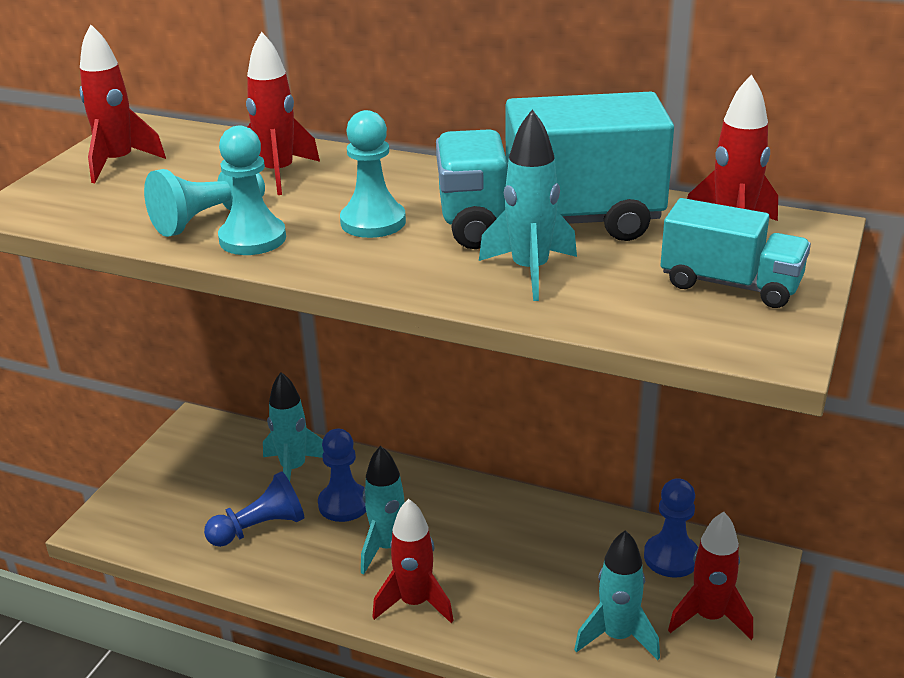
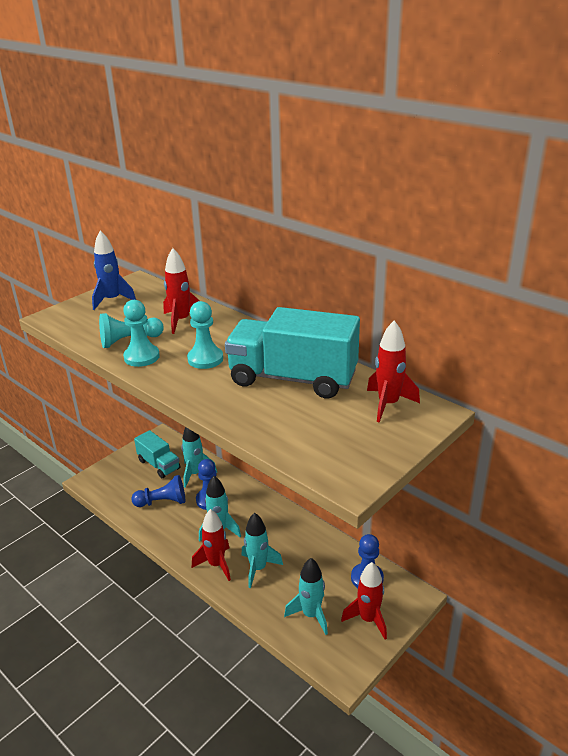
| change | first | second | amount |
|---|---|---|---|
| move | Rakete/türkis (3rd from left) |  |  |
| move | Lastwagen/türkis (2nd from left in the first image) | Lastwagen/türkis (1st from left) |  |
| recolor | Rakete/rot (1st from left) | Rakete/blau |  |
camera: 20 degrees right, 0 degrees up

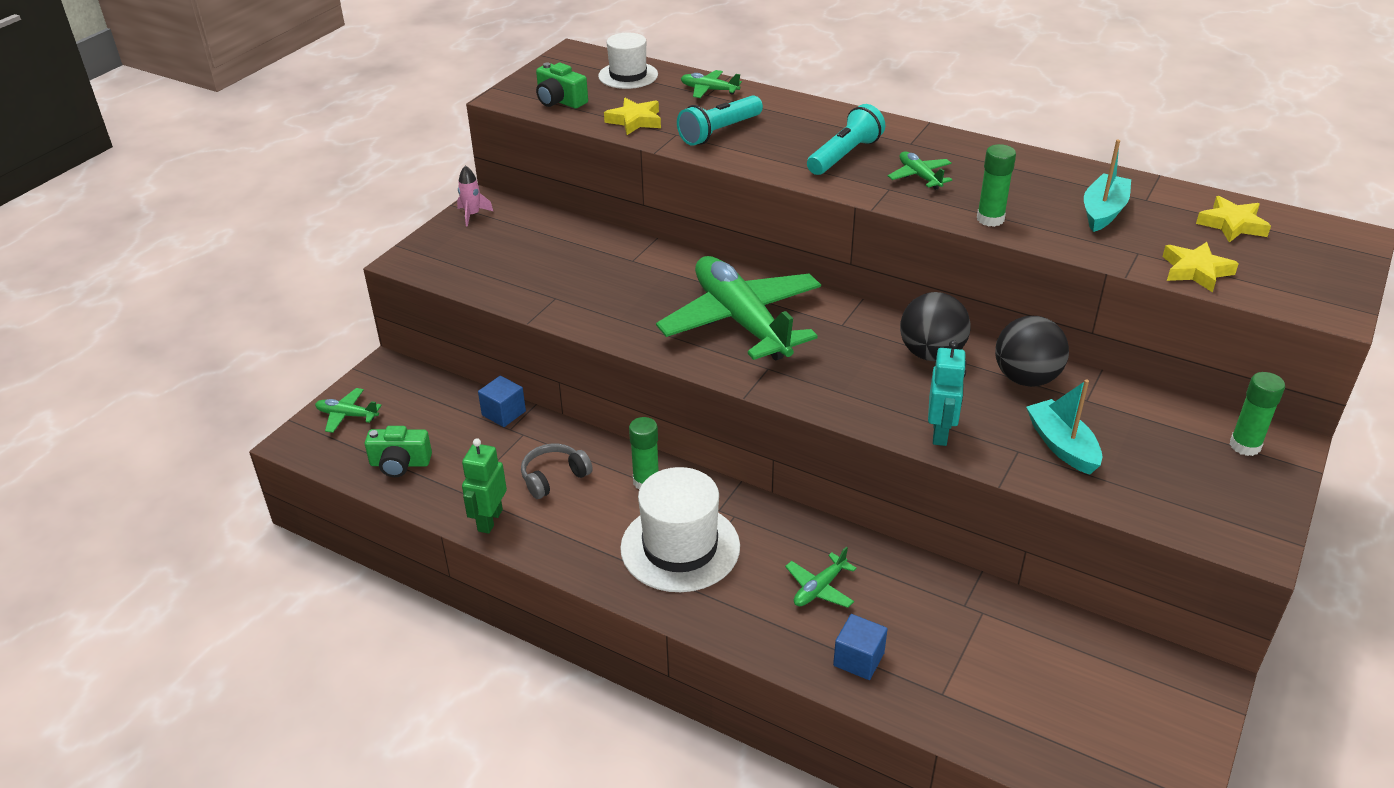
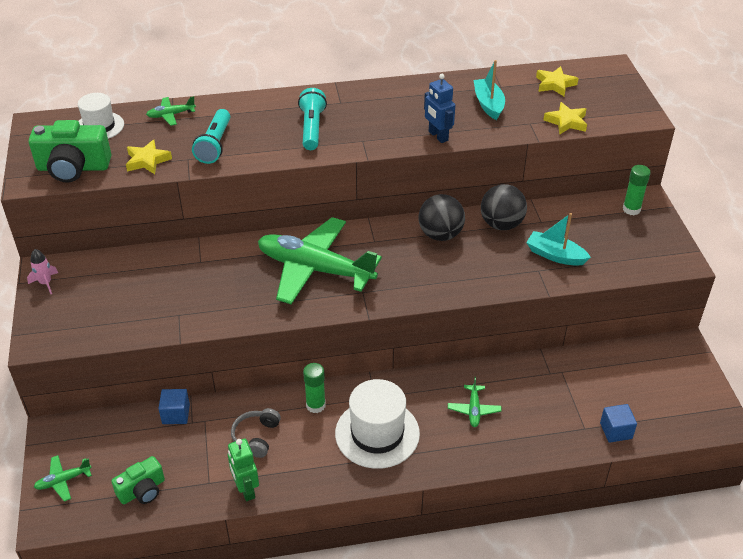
| change | first | second | amount |
|---|---|---|---|
| delete | Flugzeug/grün (5th from left) |  |  |
| delete | Roboter/türkis |  |  |
| move | Kubus/blau (2nd from left) |  |  |
| replace | Klebestift/grün (2nd from left) | Roboter/blau |  |
| resize | Kamera/grün (2nd from left in the first image) | Kamera/grün (1st from left) | x1.64 |
camera: 40 degrees left, 5 degrees up

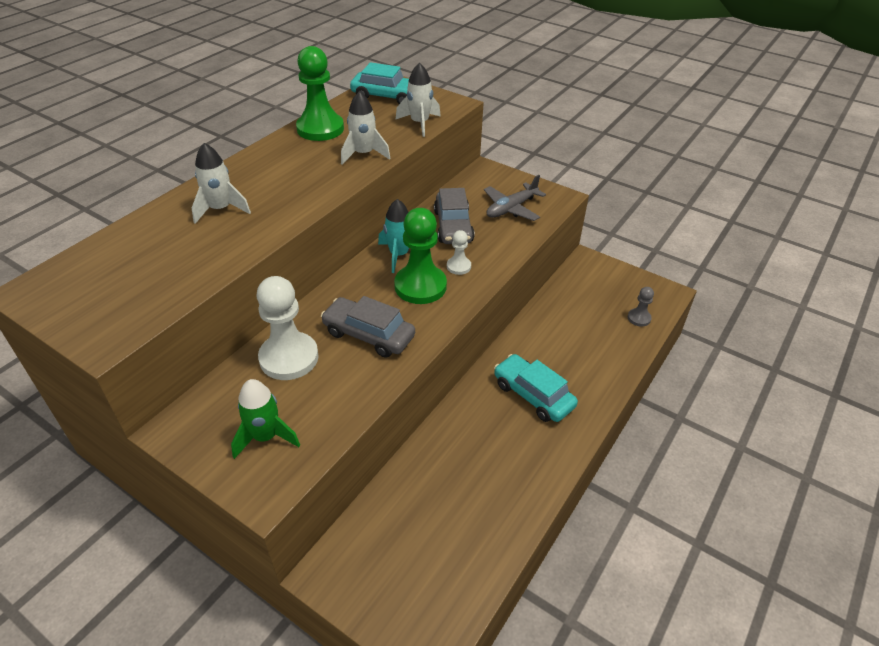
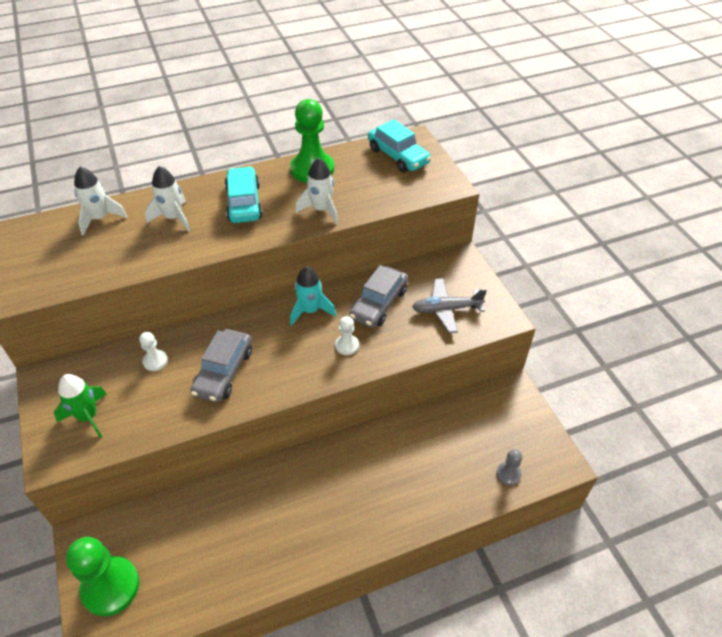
| change | first | second | amount |
|---|---|---|---|
| move | Bauer/grün (2nd from left in the first image) | Bauer/grün (1st from left) |  |
| move | Rakete/weiß (3rd from left in the first image) | Rakete/weiß (1st from left) |  |
| move | Auto/türkis (2nd from left in the first image) | Auto/türkis (1st from left) |  |
| rotate | Auto/grau (1st from left) |  | 135 degrees counterclockwise |
| resize | Bauer/weiß (1st from left) |  | x0.49 |
camera: 35 degrees right, 5 degrees up

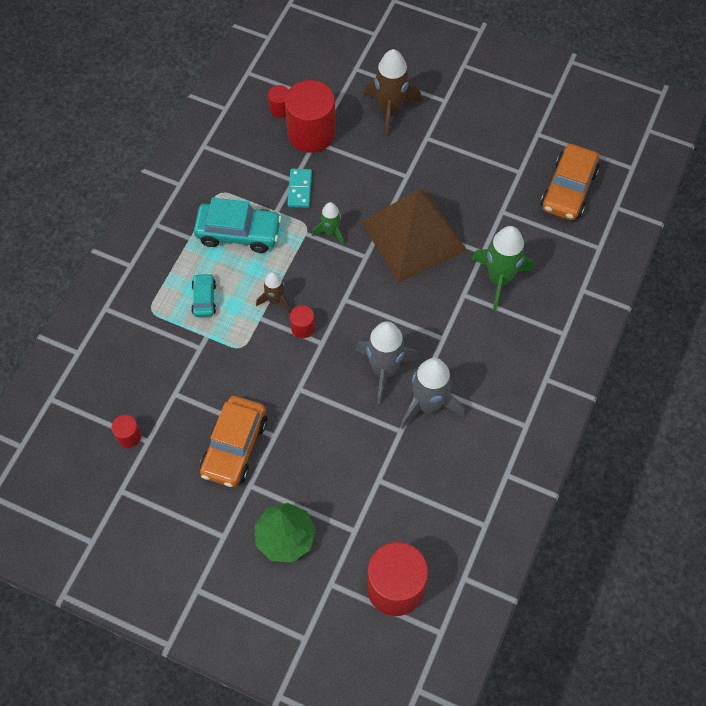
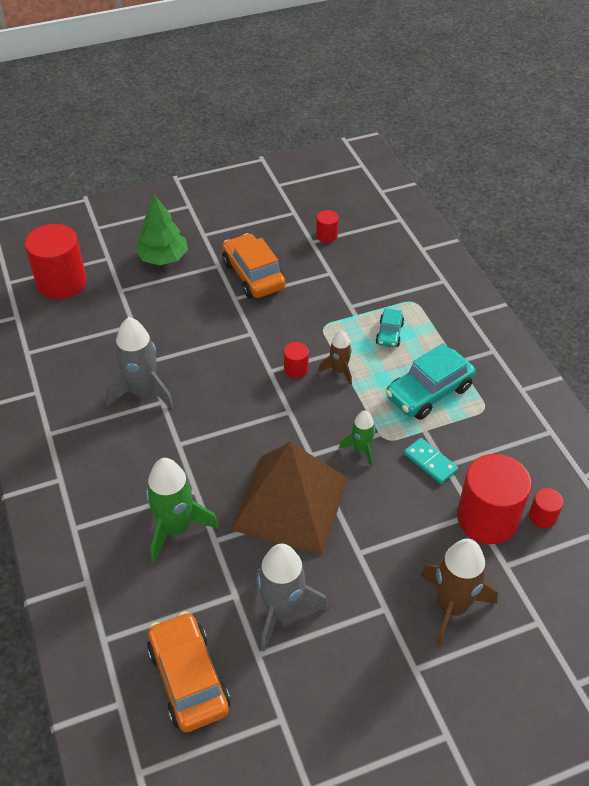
| change | first | second | amount |
|---|---|---|---|
| move | Rakete/grau (1st from left in the first image) | Rakete/grau (2nd from left) |  |
| rotate | Auto/türkis (1st from left) |  | 60 degrees clockwise |
camera: 135 degrees right, 15 degrees down

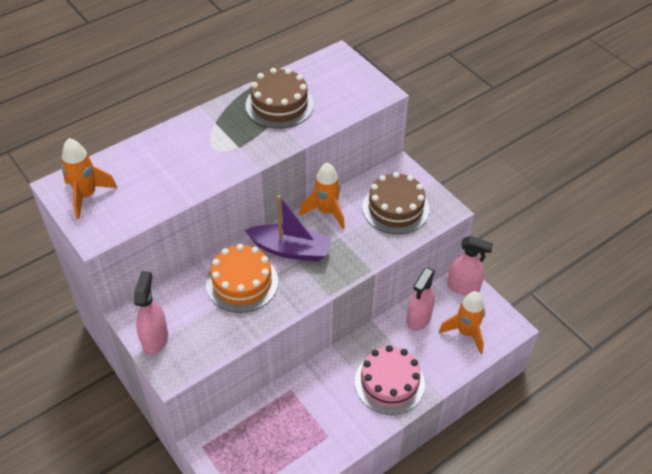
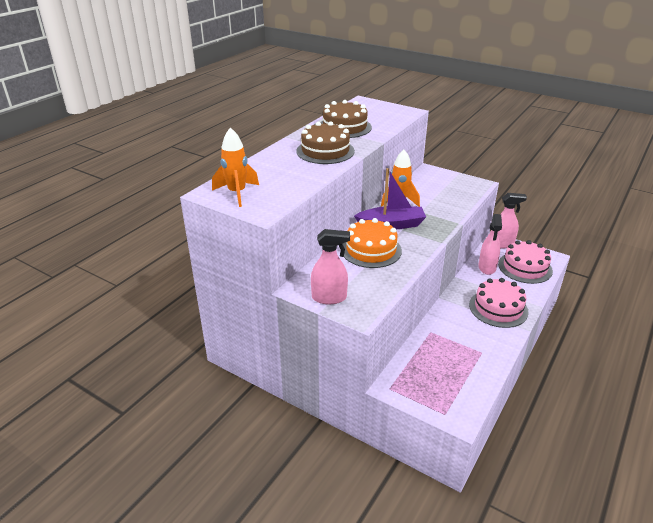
| change | first | second | amount |
|---|---|---|---|
| move | Kuchen/braun (2nd from left in the first image) | Kuchen/braun (1st from left) |  |
| replace | Rakete/orange (3rd from left) | Kuchen/rosa (2nd from left) |  |
| rotate | Sprühflasche/rosa (1st from left) |  | 105 degrees clockwise |
camera: 20 degrees left, 15 degrees down

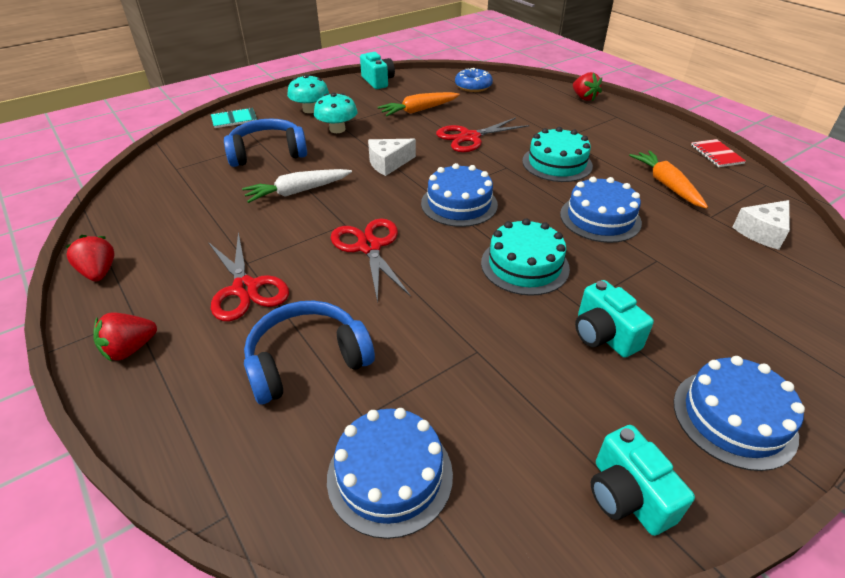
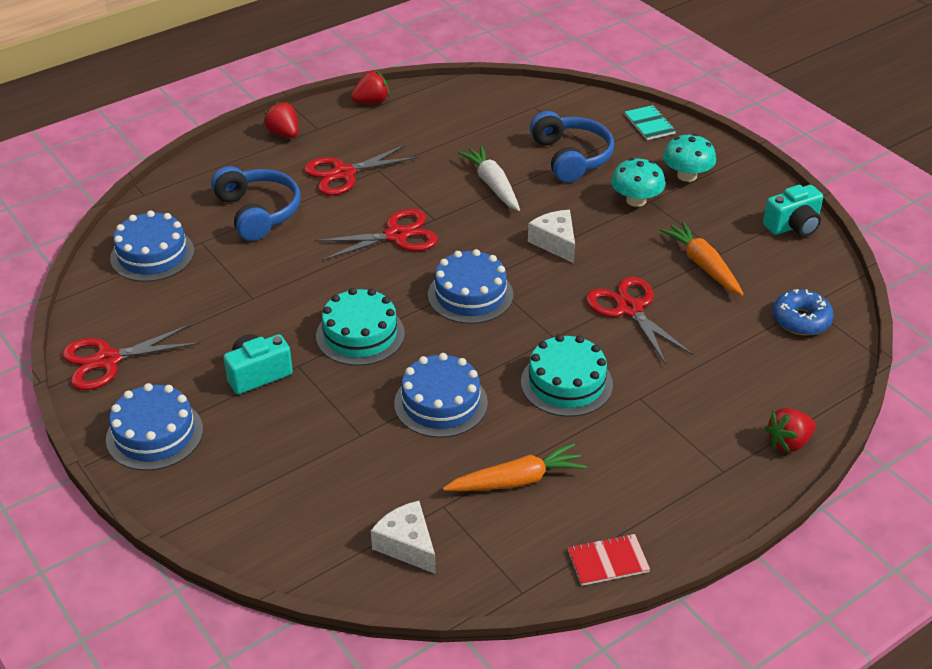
| change | first | second | amount |
|---|---|---|---|
| replace | Kamera/türkis (3rd from left) | Schere/rot (1st from left) |  |
camera: 90 degrees right, 0 degrees up

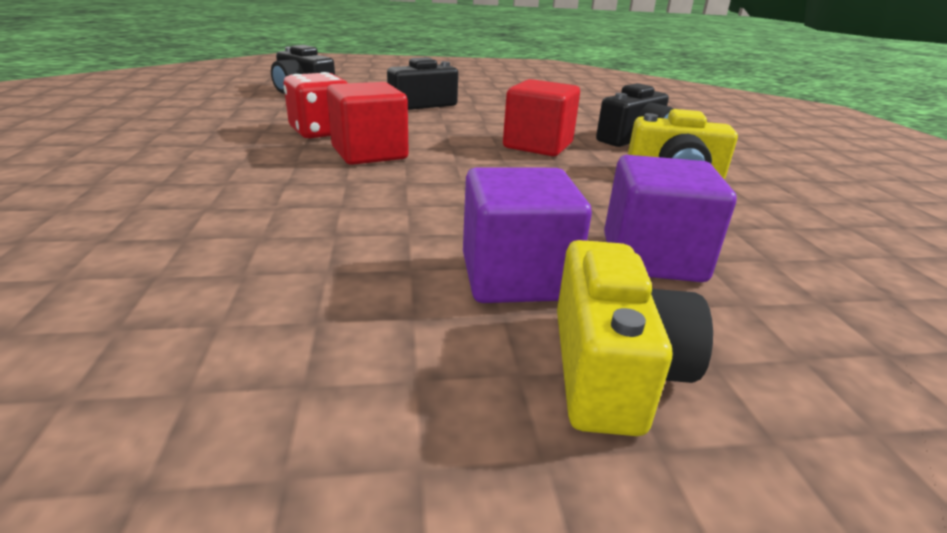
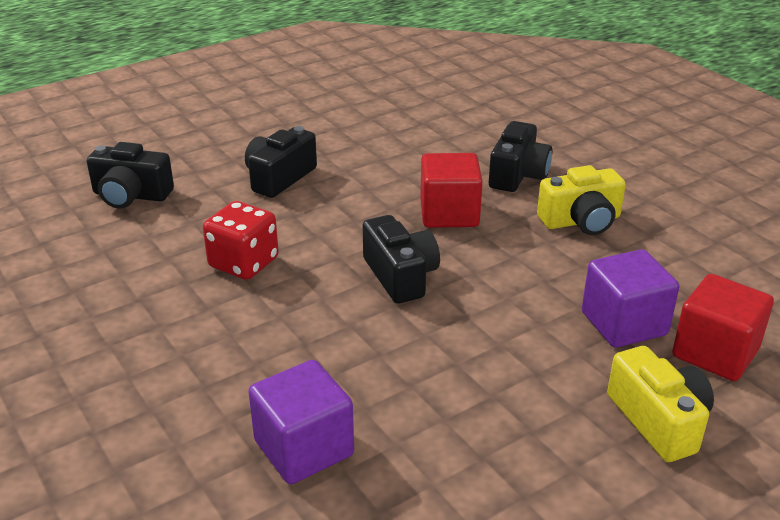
| change | first | second | amount |
|---|---|---|---|
| insert |  | Kamera/schwarz (3rd from left) |  |
| move | Kubus/rot (1st from left in the first image) | Kubus/rot (2nd from left) |  |
| move | Kubus/lila (1st from left) |  |  |
camera: 25 degrees left, 5 degrees up

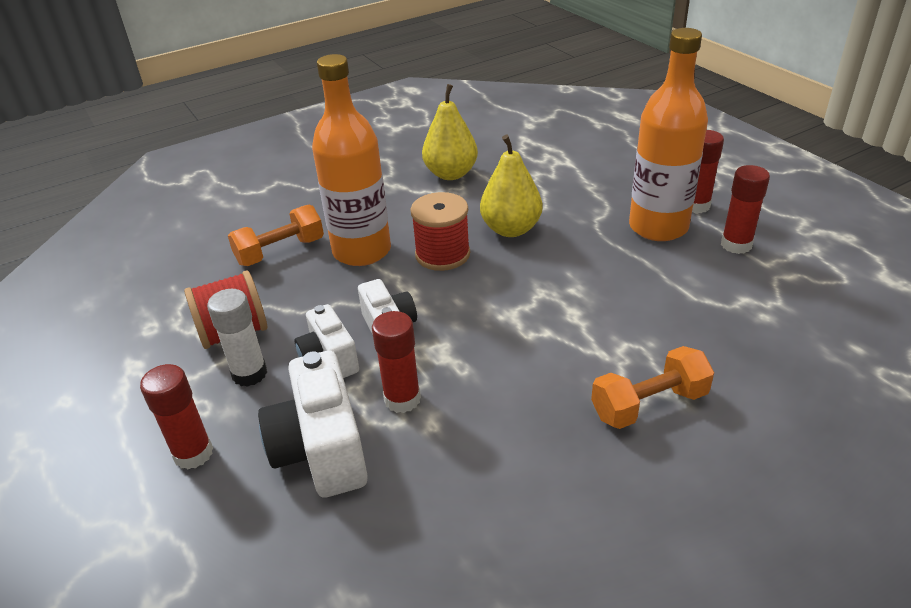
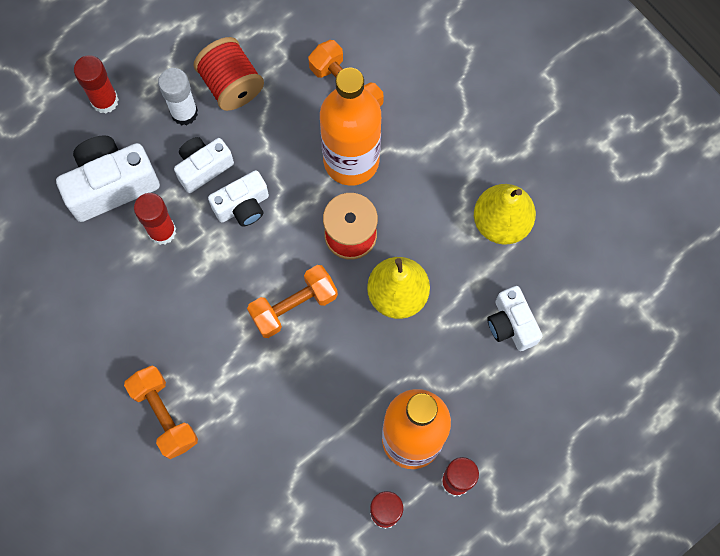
| change | first | second | amount |
|---|---|---|---|
| insert |  | Hantel/orange (2nd from left) |  |
| insert |  | Kamera/weiß (4th from left) |  |
camera: 80 degrees right, 35 degrees up

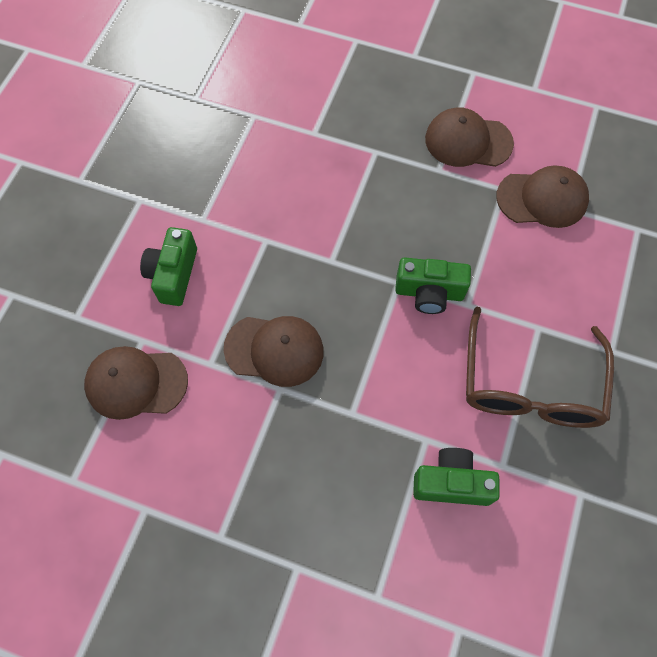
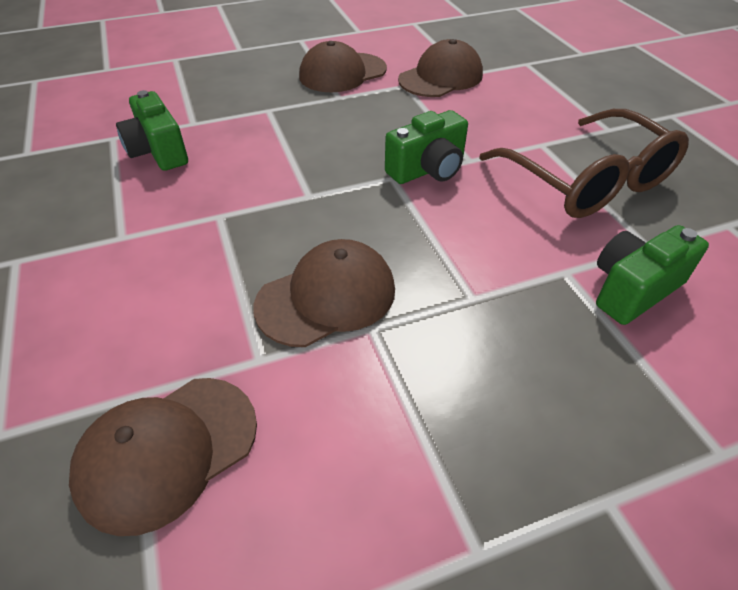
| change | first | second | amount |
|---|---|---|---|
| move | Kamera/grün (1st from left) |  |  |
camera: 40 degrees left, 20 degrees down

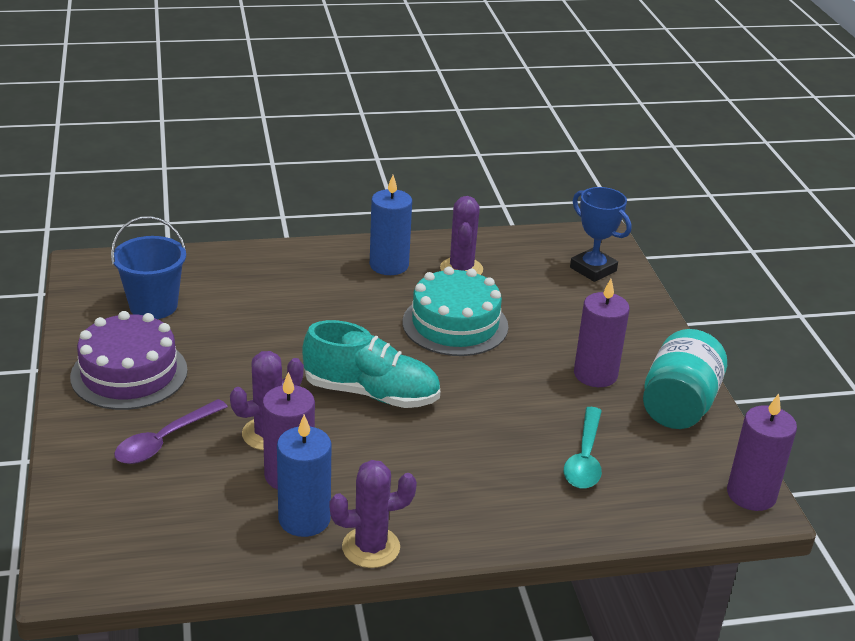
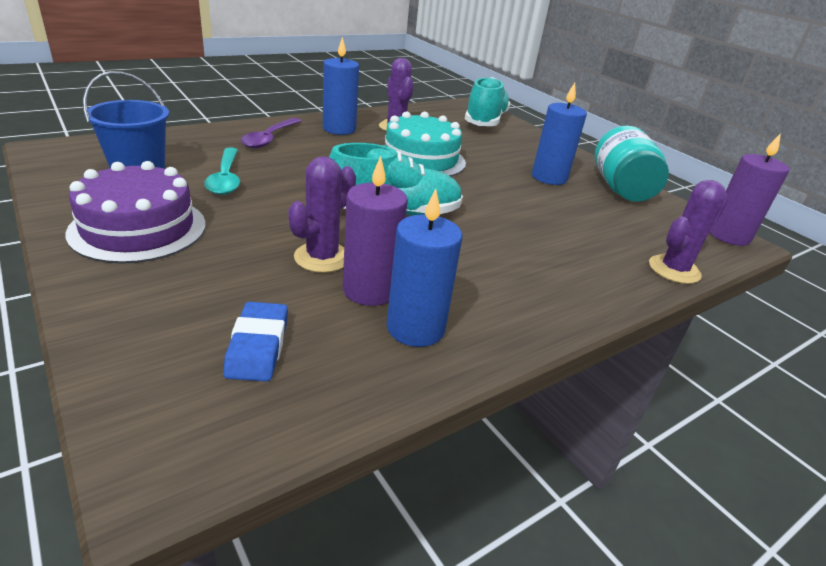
| change | first | second | amount |
|---|---|---|---|
| insert |  | Radiergummi/blau |  |
| move | Löffel/lila |  |  |
| move | Kaktus/lila (2nd from left in the first image) | Kaktus/lila (3rd from left) |  |
| move | Löffel/türkis |  |  |
| replace | Pokal/blau | Schuh/türkis (2nd from left) |  |
| recolor | Kerze/lila (2nd from left) | Kerze/blau (3rd from left) |  |
camera: 25 degrees left, 0 degrees up

